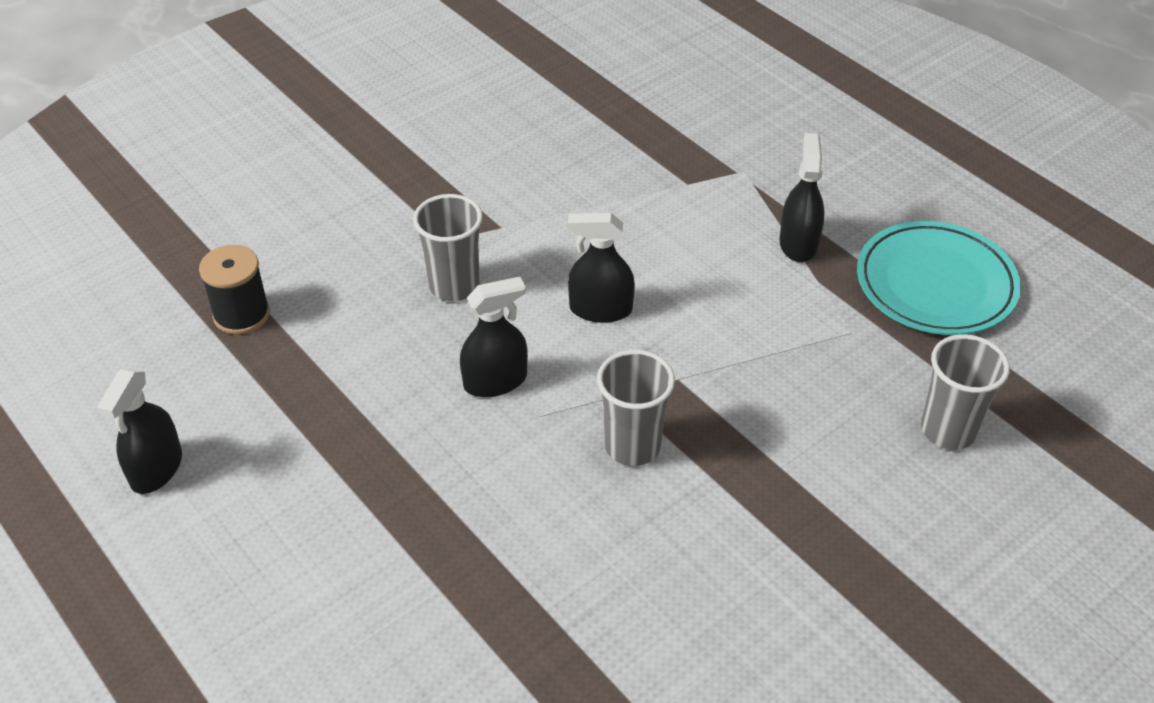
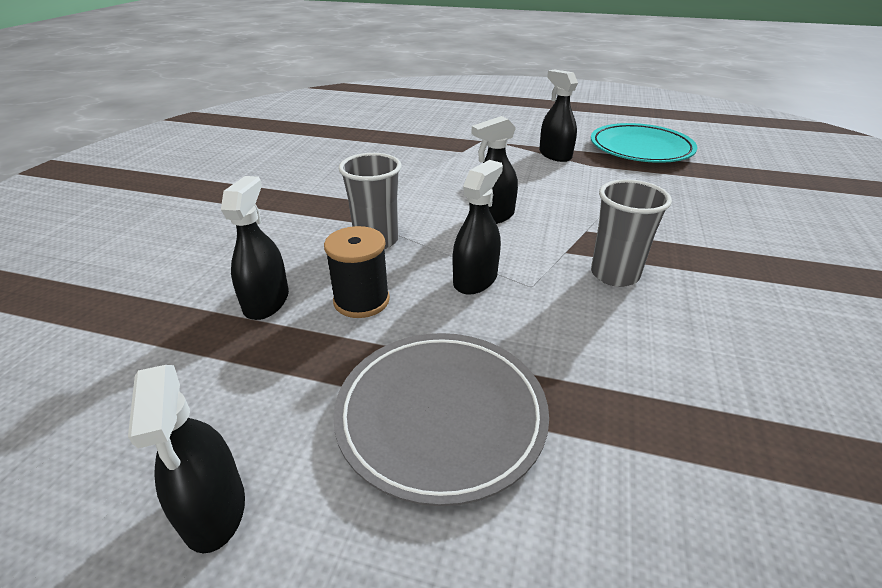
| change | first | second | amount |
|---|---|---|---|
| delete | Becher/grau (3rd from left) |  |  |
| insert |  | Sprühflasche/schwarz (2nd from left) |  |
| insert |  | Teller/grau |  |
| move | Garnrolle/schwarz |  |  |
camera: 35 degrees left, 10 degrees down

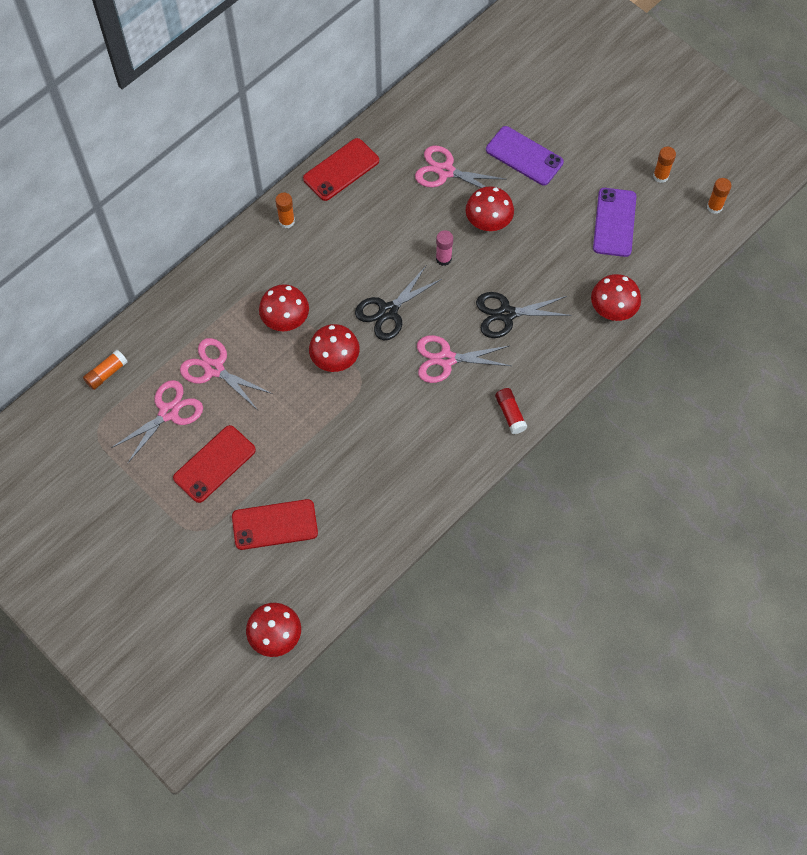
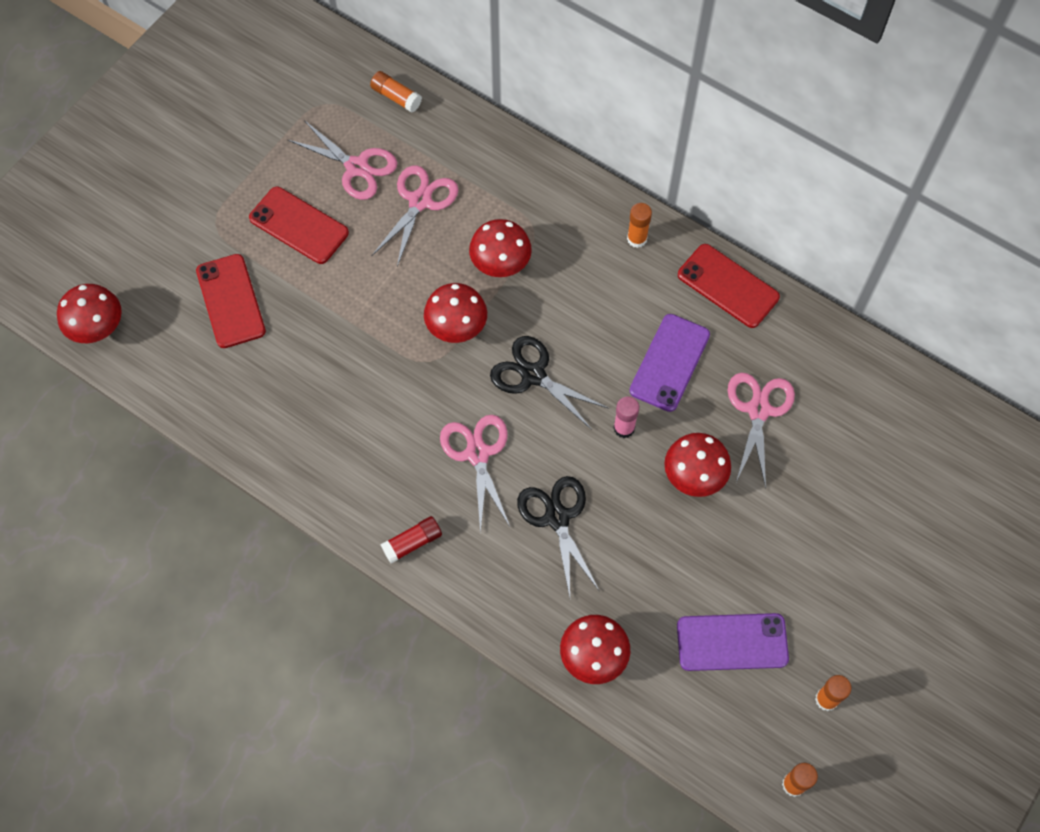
| change | first | second | amount |
|---|---|---|---|
| move | Handy/lila (1st from left) |  |  |
camera: 80 degrees right, 0 degrees up

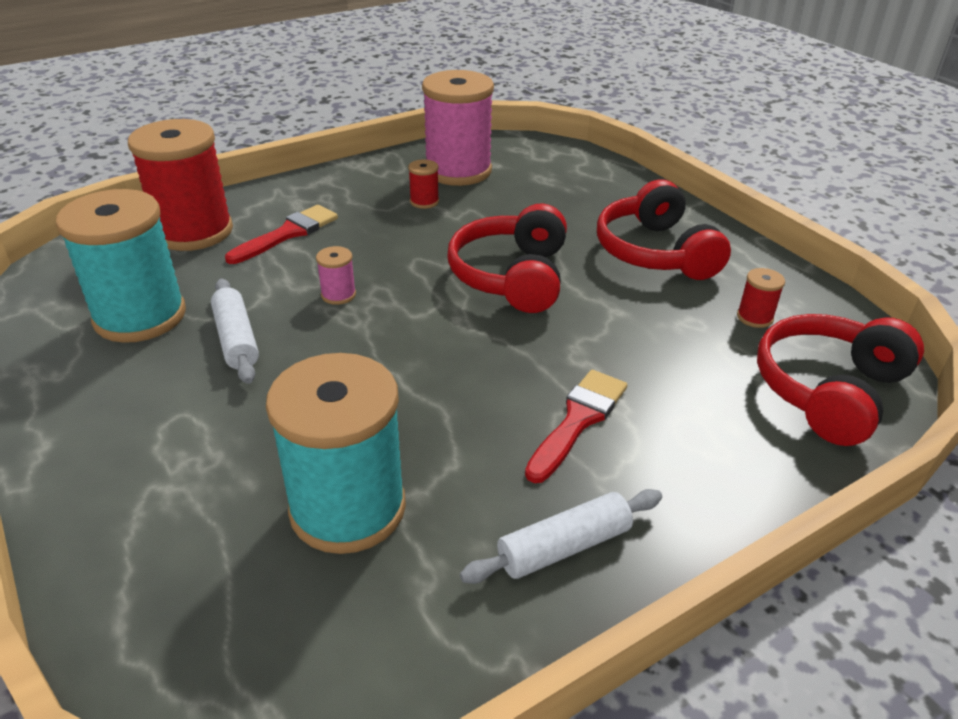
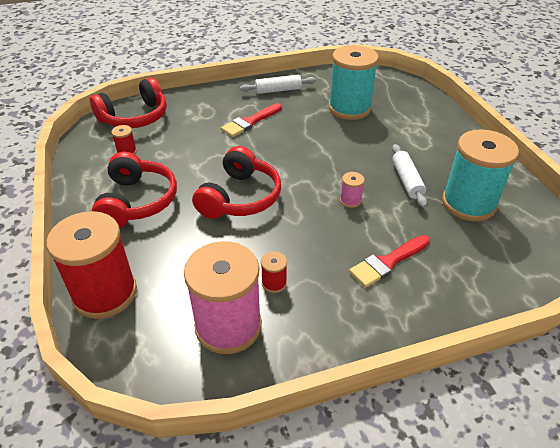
| change | first | second | amount |
|---|---|---|---|
| move | Garnrolle/rot (1st from left) |  |  |
camera: 165 degrees left, 5 degrees up

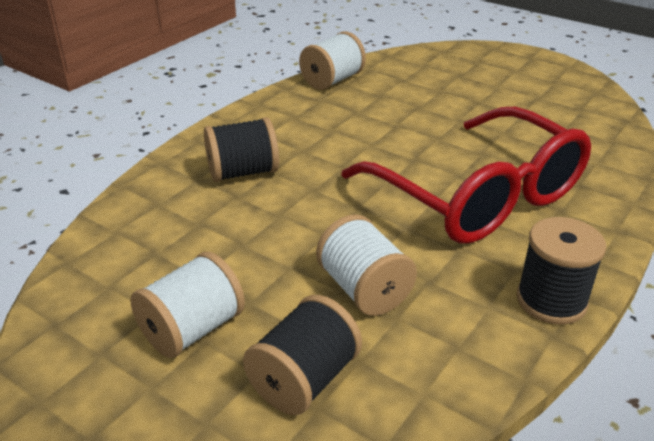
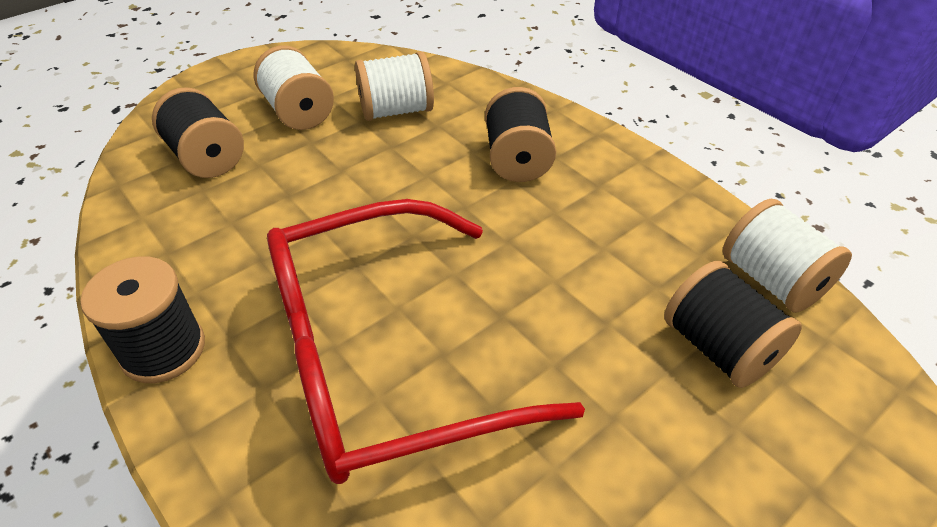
| change | first | second | amount |
|---|---|---|---|
| insert |  | Garnrolle/schwarz (4th from left) |  |
| move | Garnrolle/weiß (3rd from left in the first image) | Garnrolle/weiß (2nd from left) |  |
camera: 105 degrees right, 10 degrees up

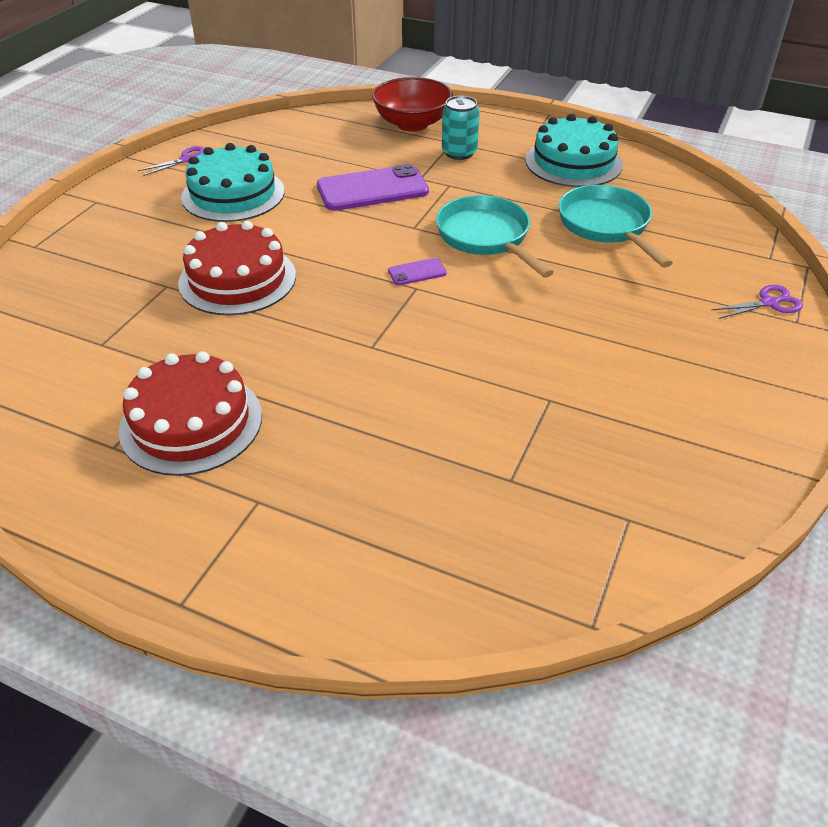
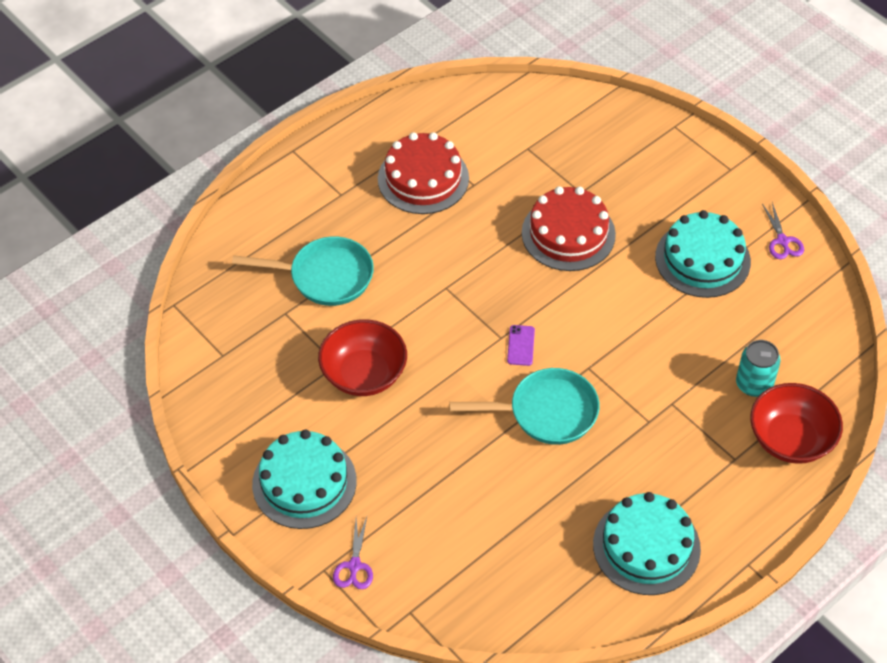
| change | first | second | amount |
|---|---|---|---|
| delete | Handy/lila (1st from left) |  |  |
| insert |  | Kuchen/türkis (1st from left) |  |
| insert |  | Schüssel/rot (1st from left) |  |
| move | Dose/türkis |  |  |
| move | Pfanne/türkis (2nd from left in the first image) | Pfanne/türkis (1st from left) |  |
camera: 115 degrees right, 10 degrees up

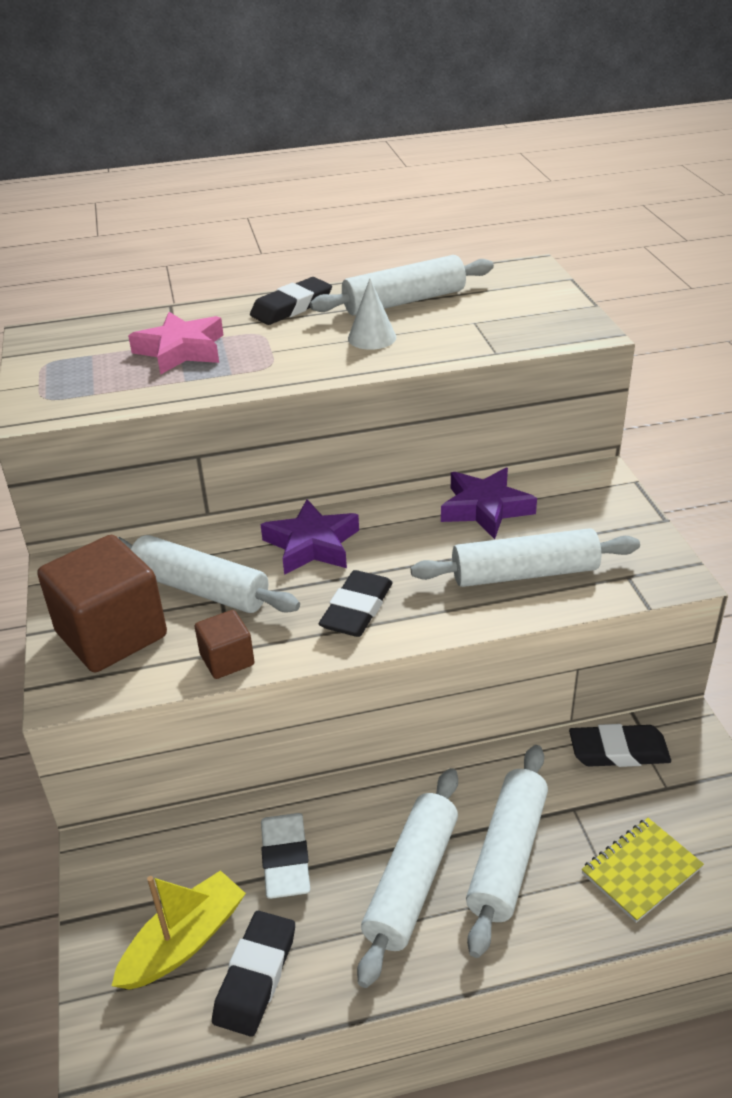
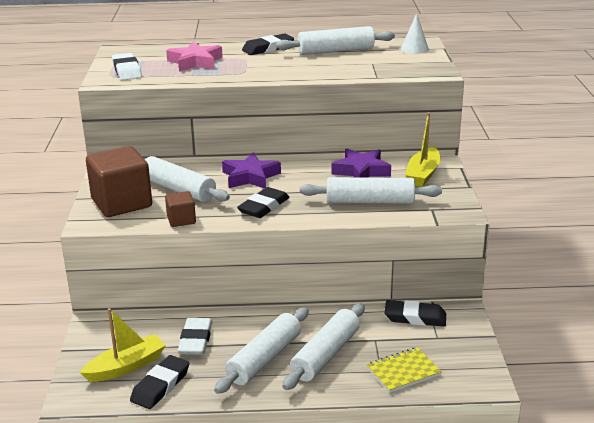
| change | first | second | amount |
|---|---|---|---|
| insert |  | Radiergummi/weiß (1st from left) |  |
| insert |  | Boot/gelb (2nd from left) |  |
| move | Kegel/weiß |  |  |
camera: 10 degrees right, 10 degrees down

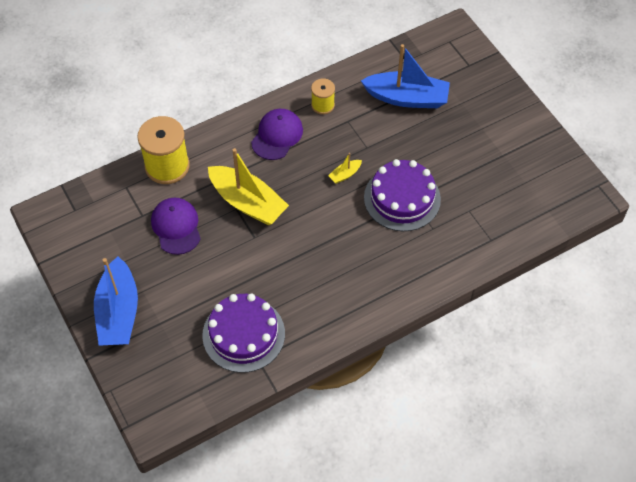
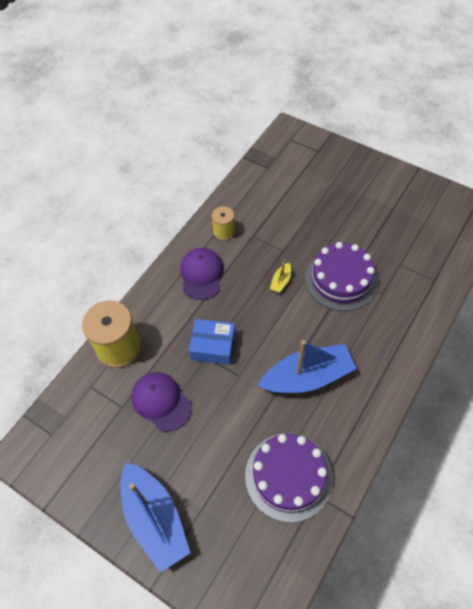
| change | first | second | amount |
|---|---|---|---|
| move | Boot/blau (2nd from left) |  |  |
| replace | Boot/gelb (1st from left) | Schachtel/blau |  |
camera: 25 degrees left, 0 degrees up

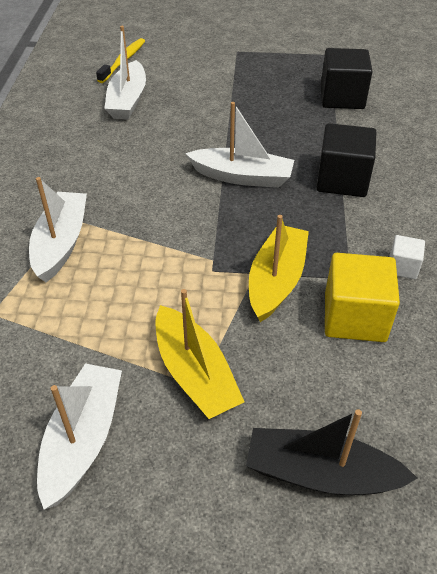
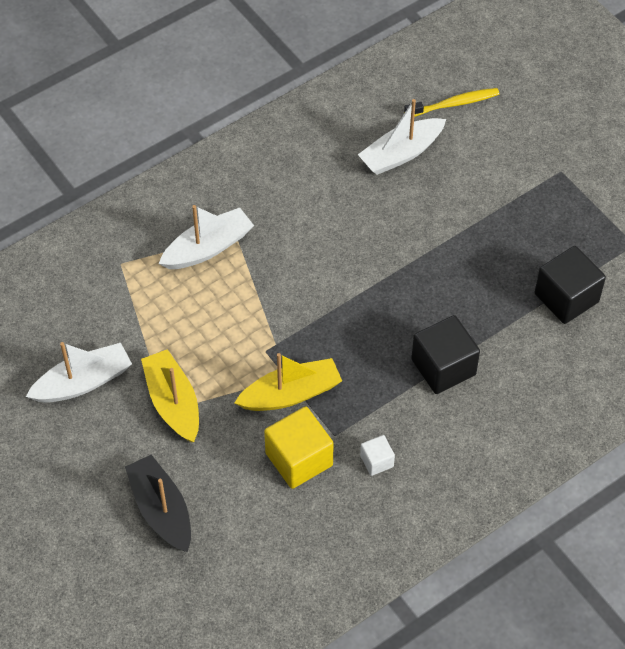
| change | first | second | amount |
|---|---|---|---|
| delete | Boot/weiß (4th from left) |  |  |
| rotate | Boot/gelb (1st from left) |  | 135 degrees clockwise |
camera: 50 degrees right, 10 degrees up

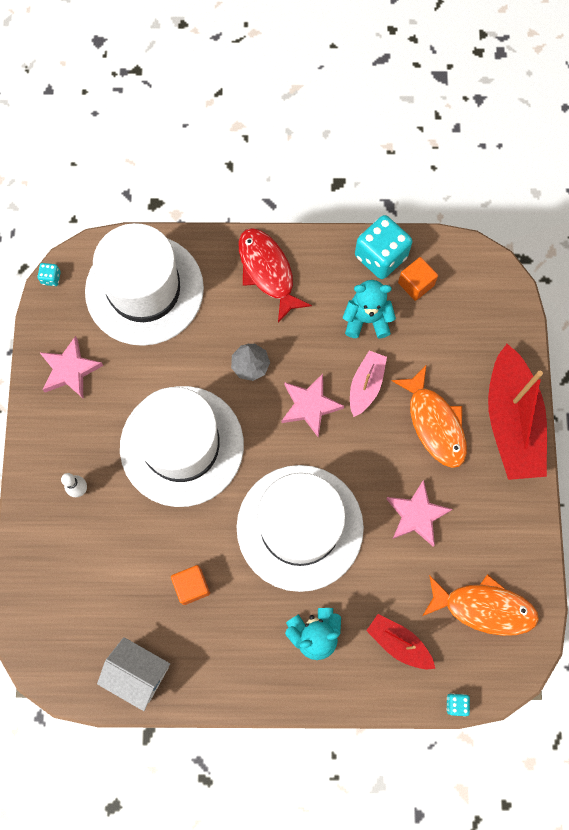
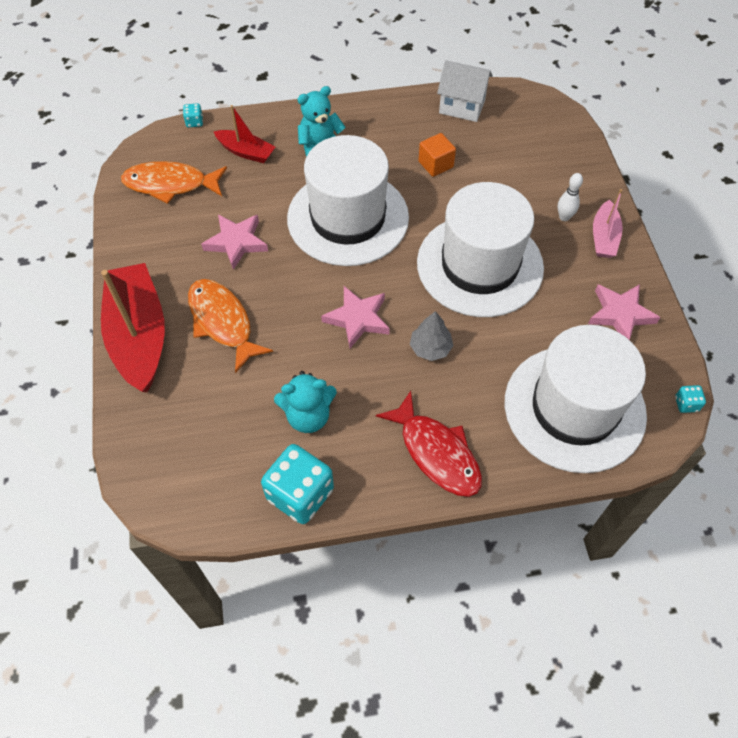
| change | first | second | amount |
|---|---|---|---|
| delete | Kubus/orange (2nd from left) |  |  |
| move | Boot/rosa |  |  |
camera: 170 degrees right, 15 degrees down

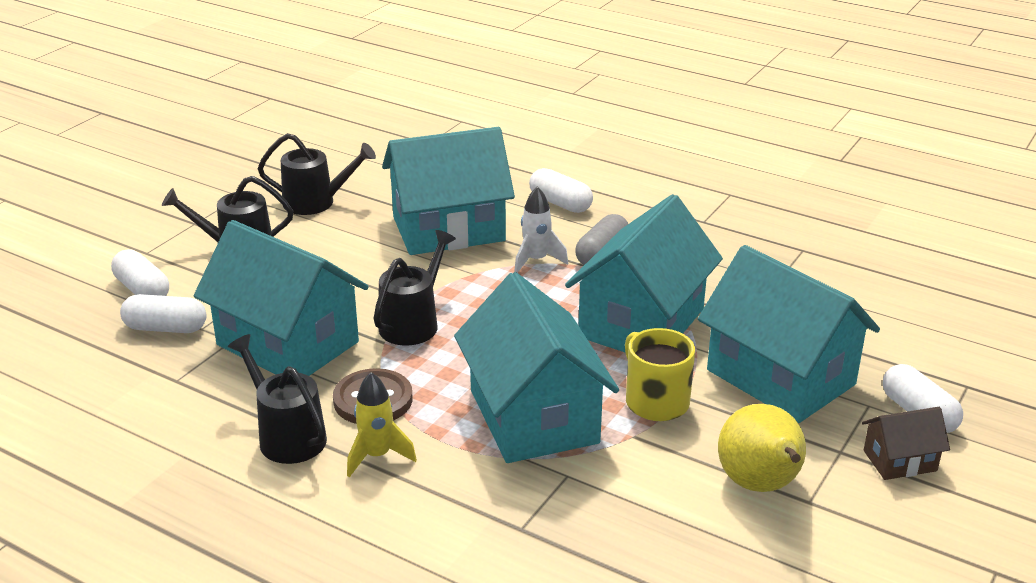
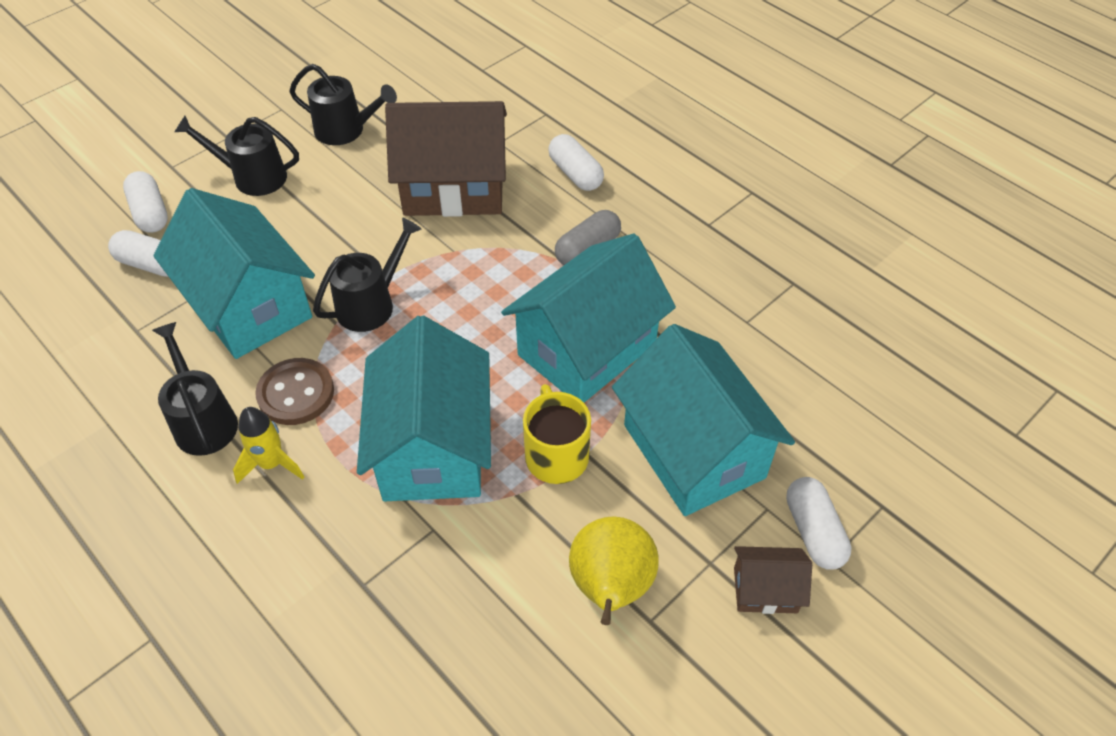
| change | first | second | amount |
|---|---|---|---|
| delete | Rakete/weiß |  |  |
| recolor | Haus/türkis (2nd from left) | Haus/braun (1st from left) |  |
camera: 15 degrees right, 20 degrees up

